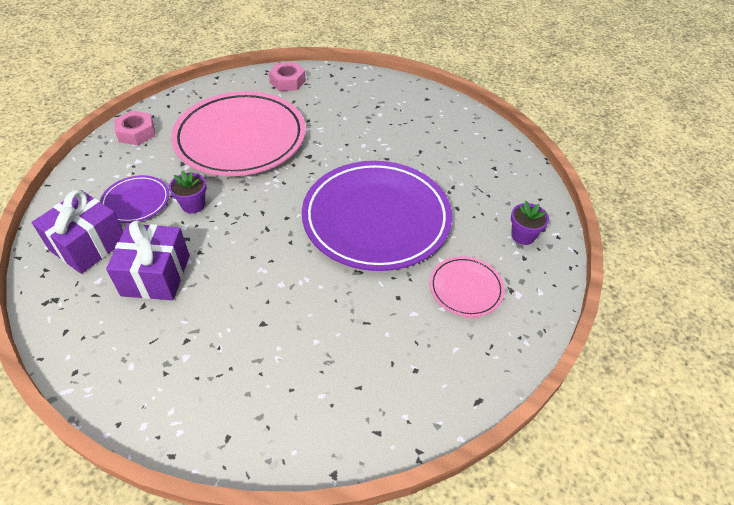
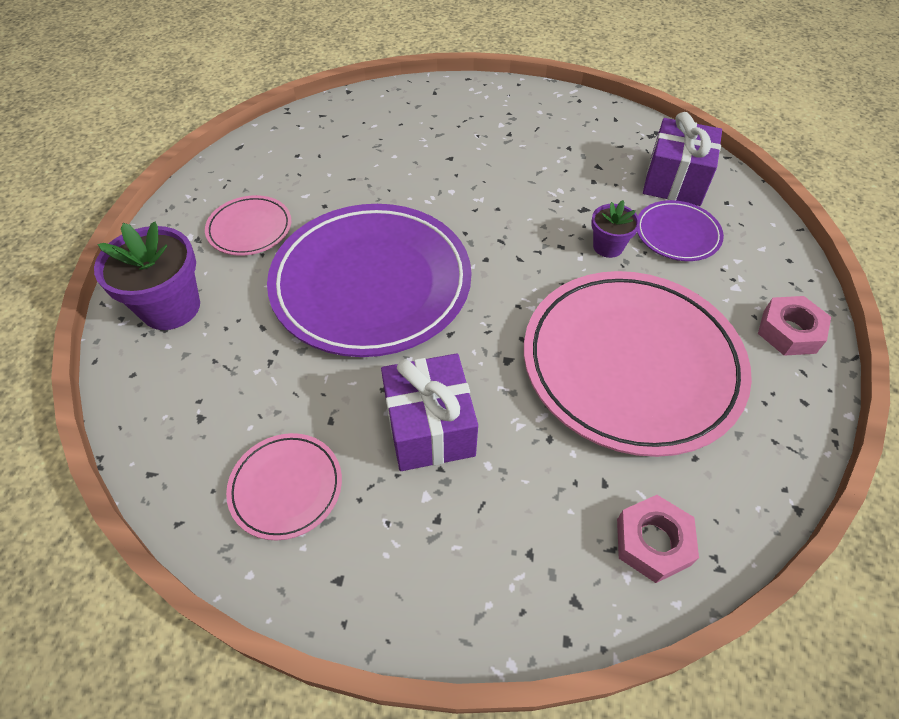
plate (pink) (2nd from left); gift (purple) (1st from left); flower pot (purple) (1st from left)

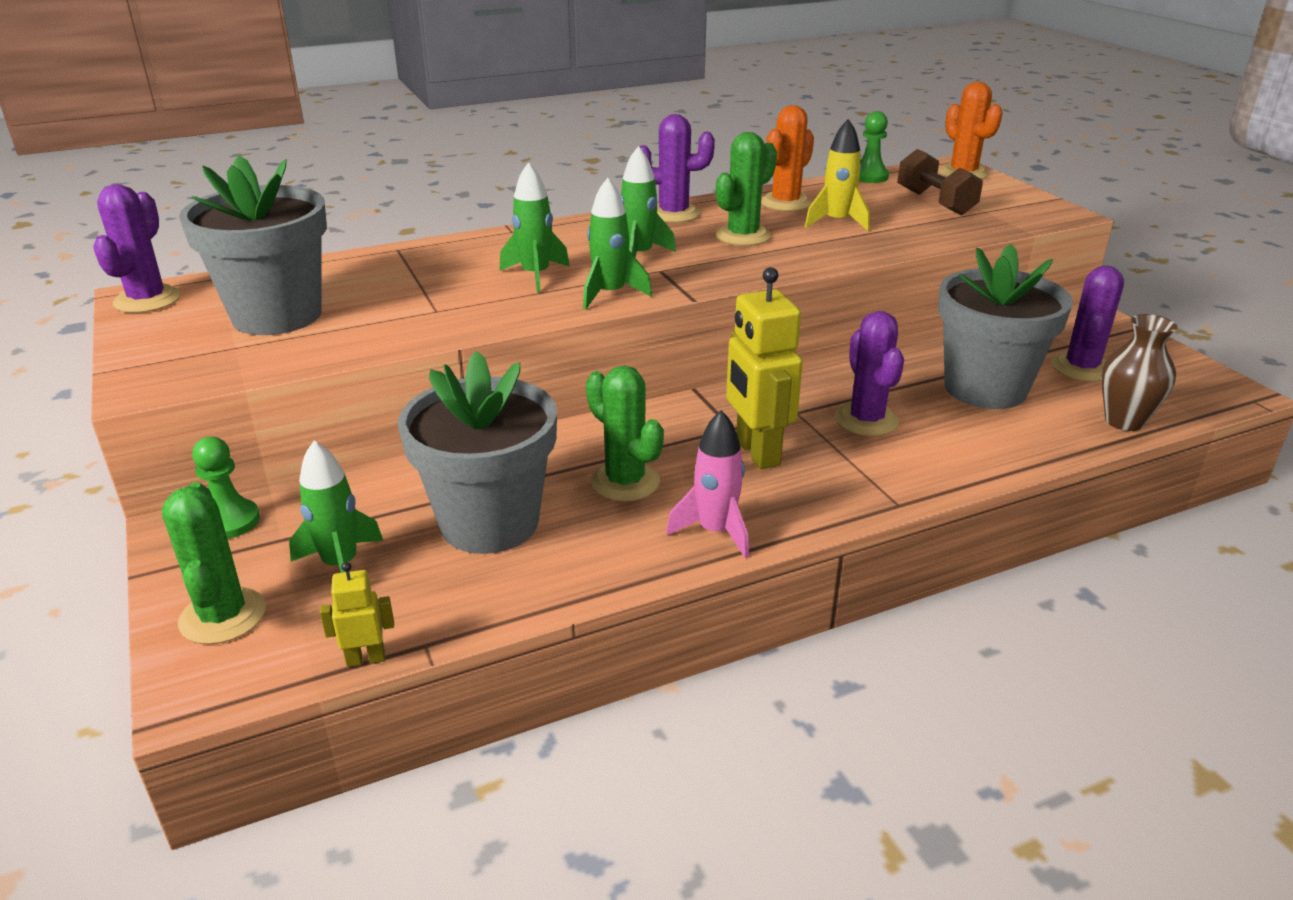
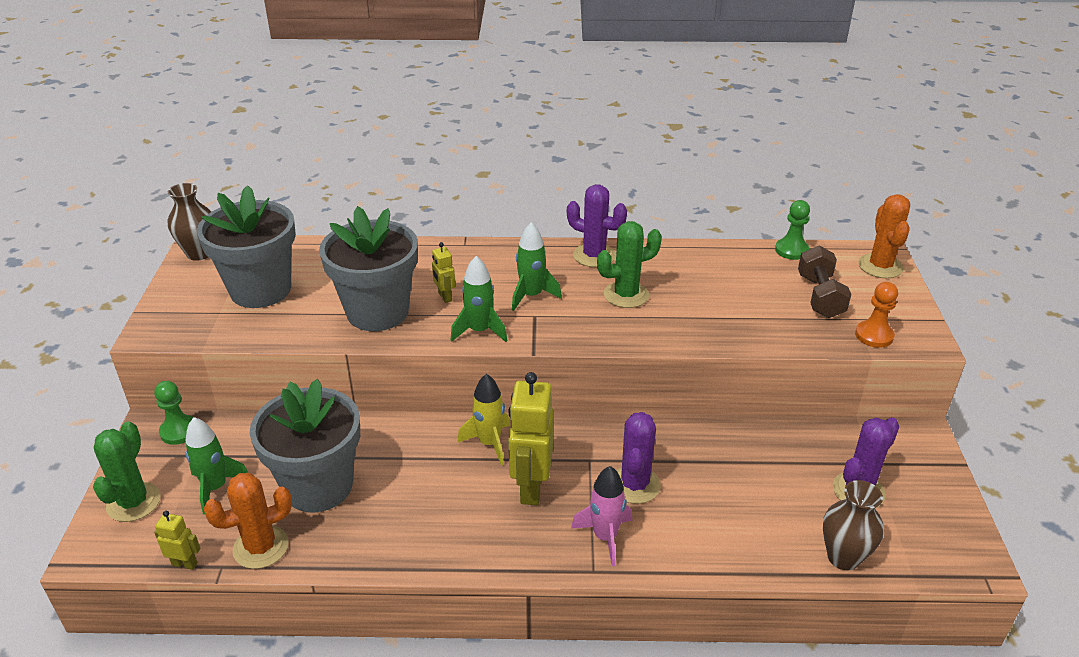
cactus (green) (2nd from left in the first image); pawn (orange); rocket (pink); cactus (orange) (1st from left); rocket (yellow); flower pot (grey) (3rd from left); vase (brown) (1st from left); robot (yellow) (2nd from left)

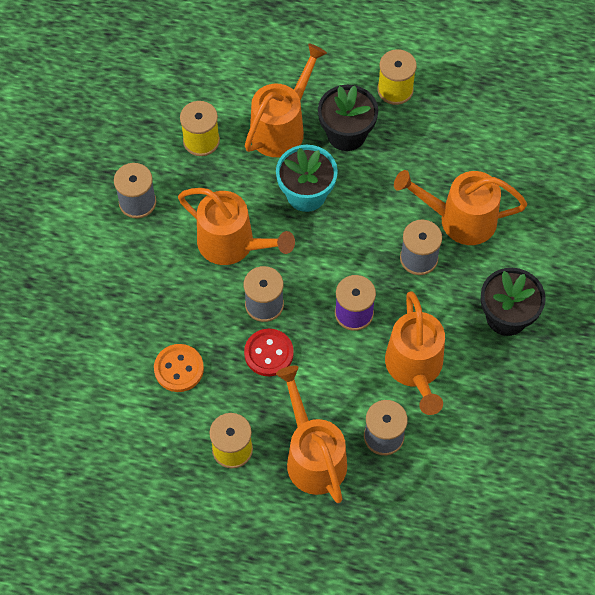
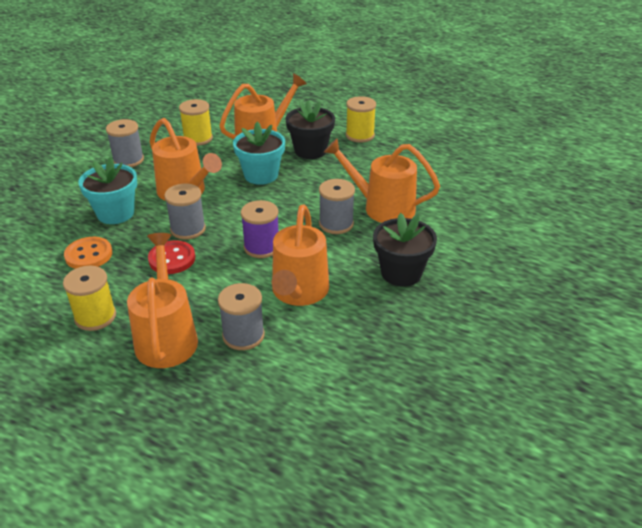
flower pot (turquoise) (1st from left)

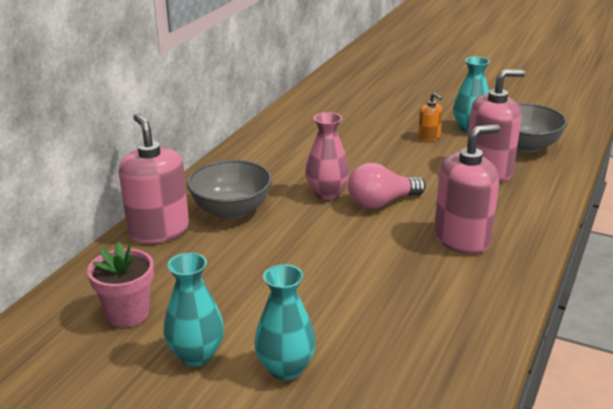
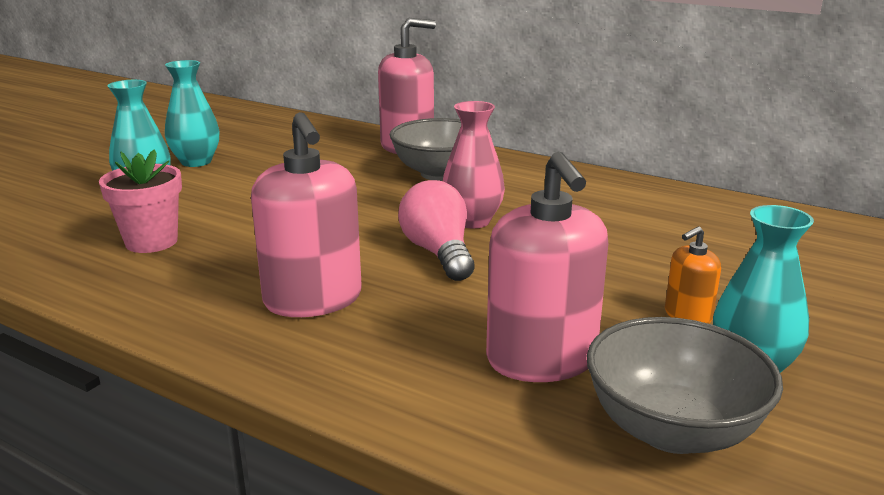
flower pot (pink)

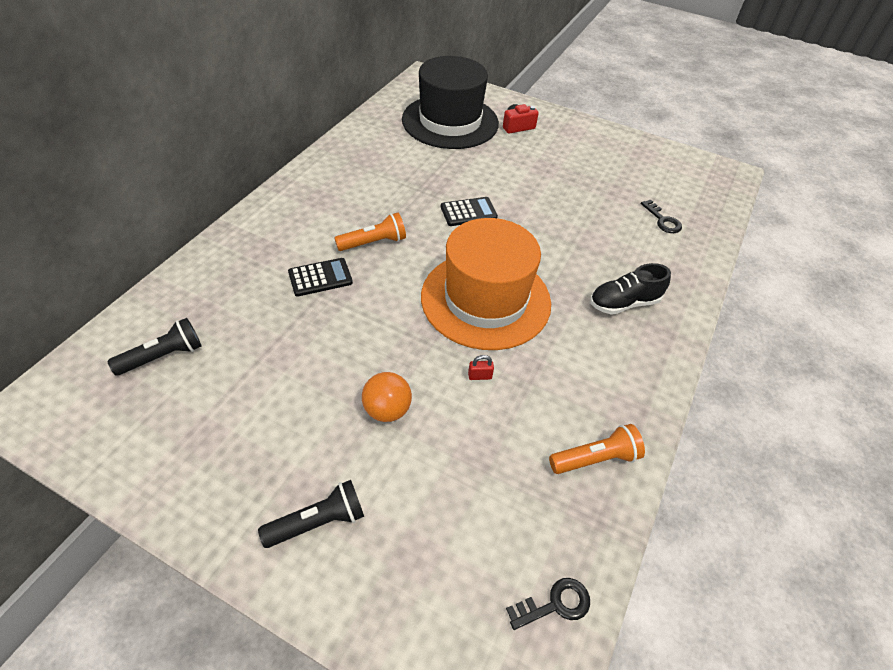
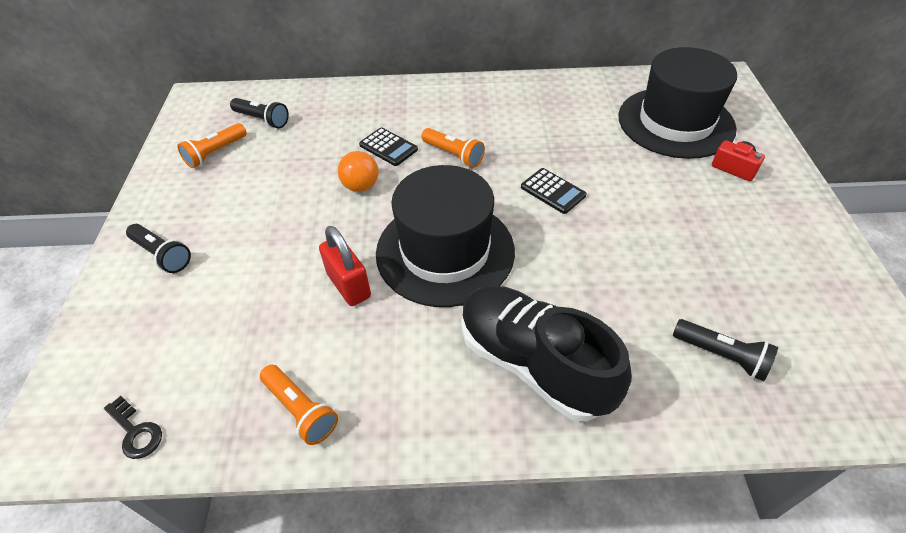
flashlight (orange) (1st from left); ball (orange); flashlight (black) (3rd from left); hat (black) (1st from left); padlock (red); shoe (black)

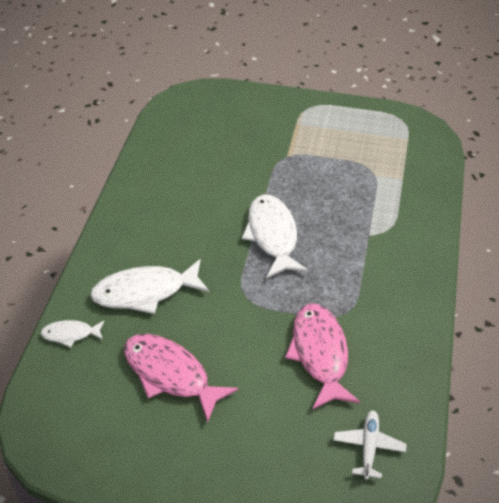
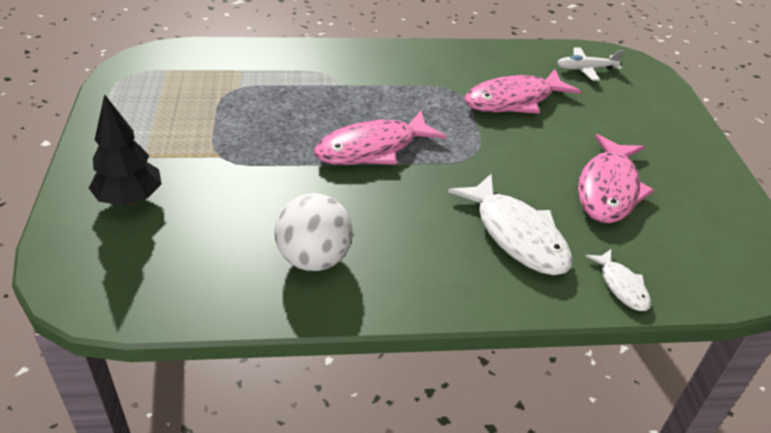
tree (black); ball (white); fish (pink) (1st from left)

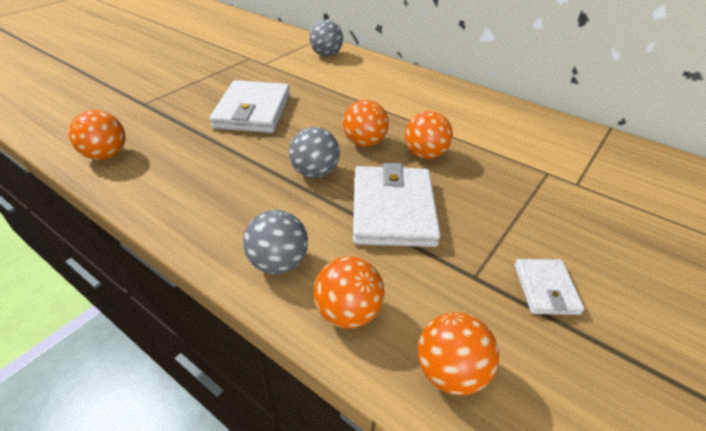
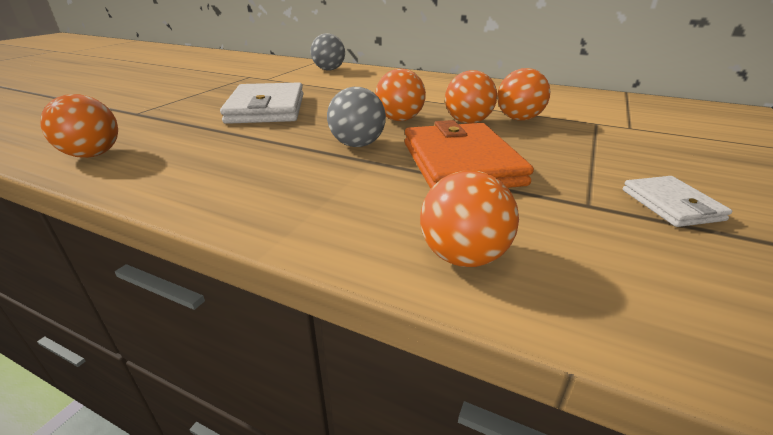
ball (grey) (1st from left in the first image); ball (orange) (5th from left); wallet (orange)

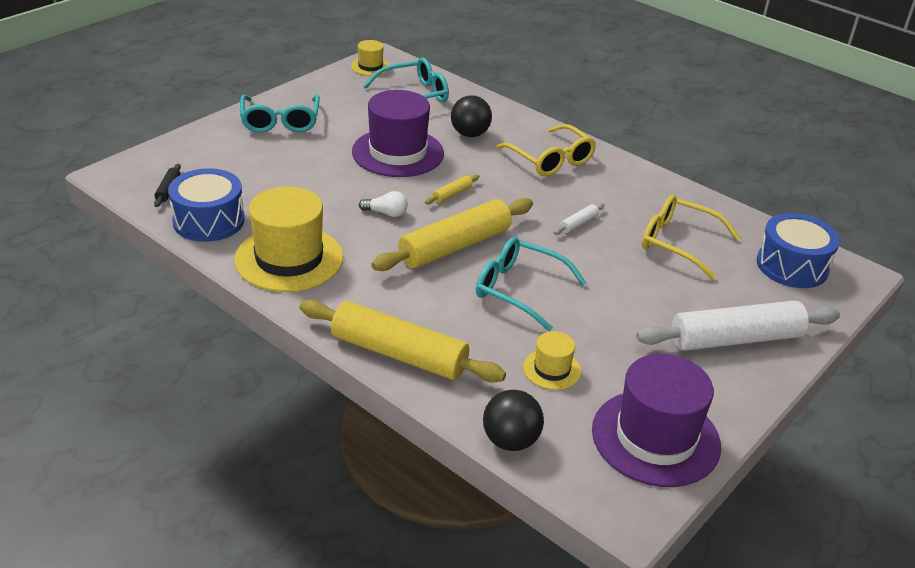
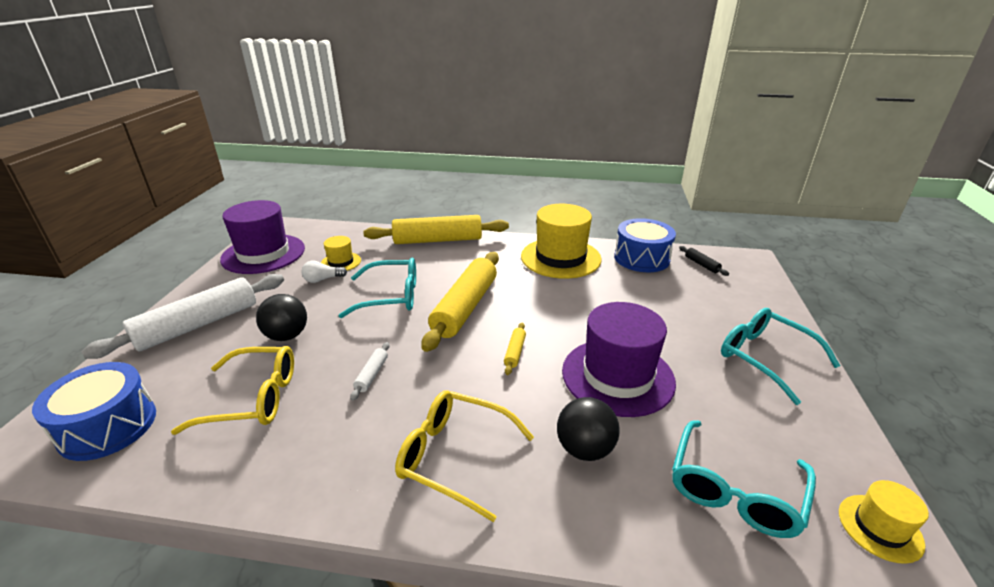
light bulb (white); ball (black) (1st from left)

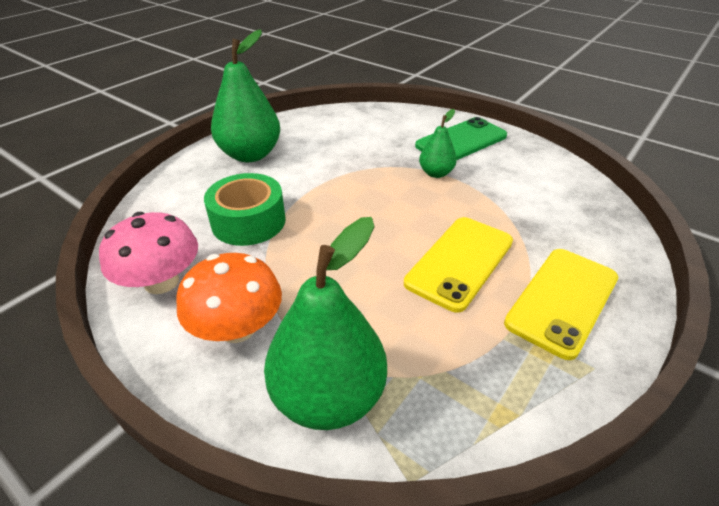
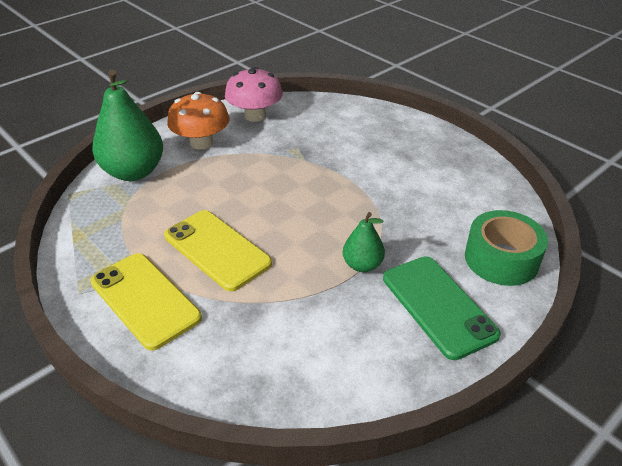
pear (green) (1st from left in the first image); tape (green)

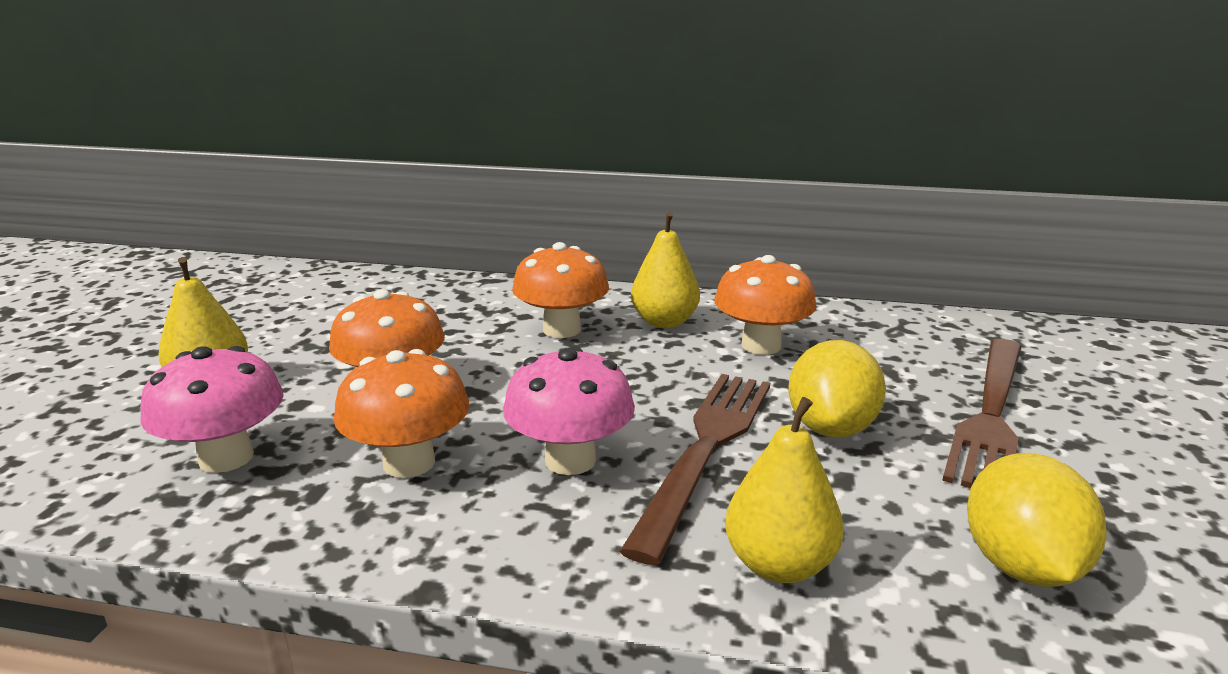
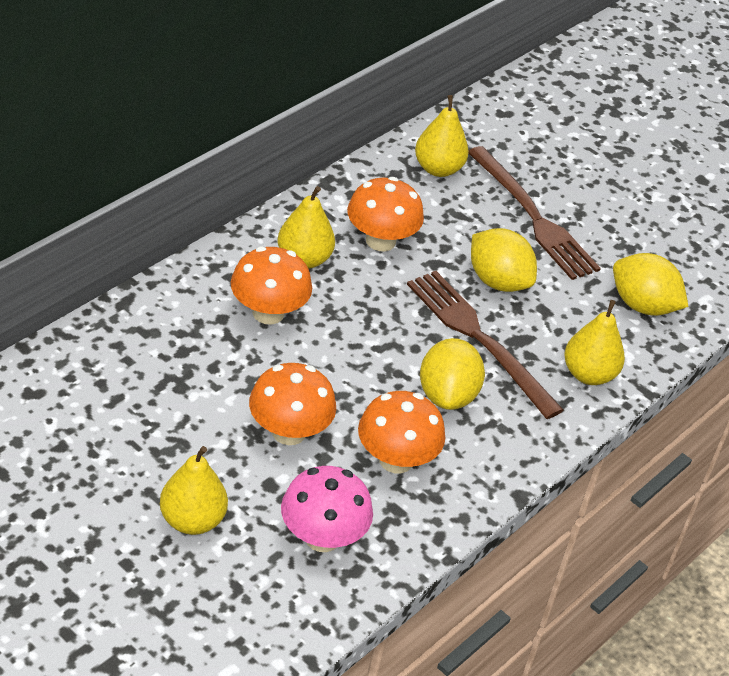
pear (yellow) (3rd from left); lemon (yellow) (1st from left)

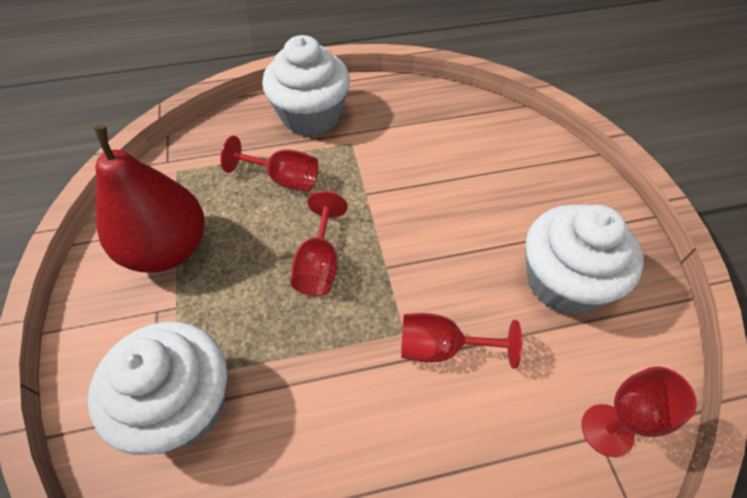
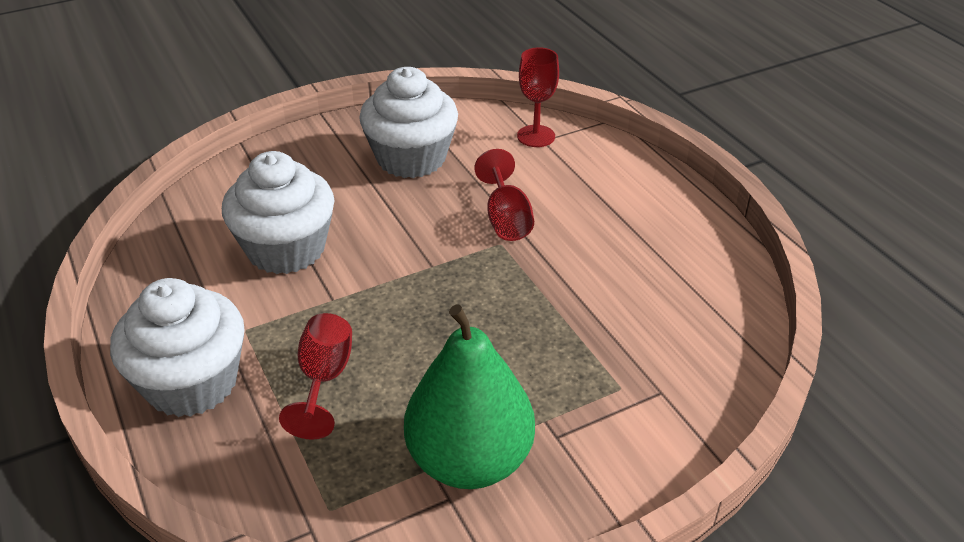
goblet (red) (2nd from left in the first image); cupcake (white) (2nd from left); pear (green)

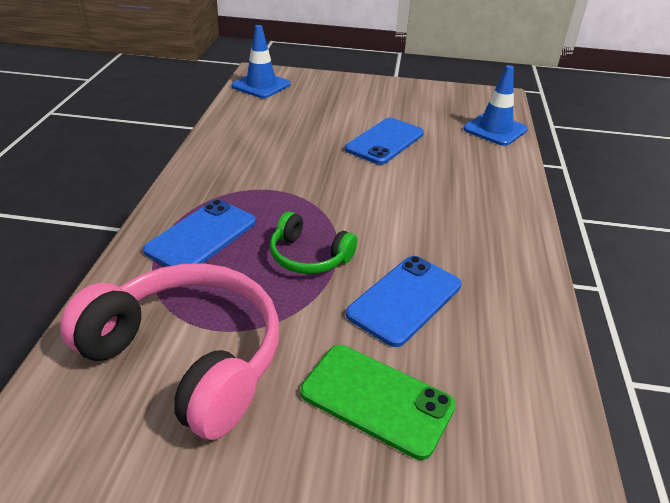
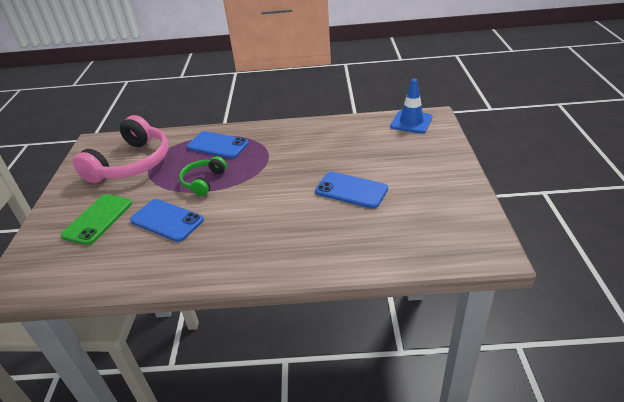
traffic cone (blue) (2nd from left in the first image)

